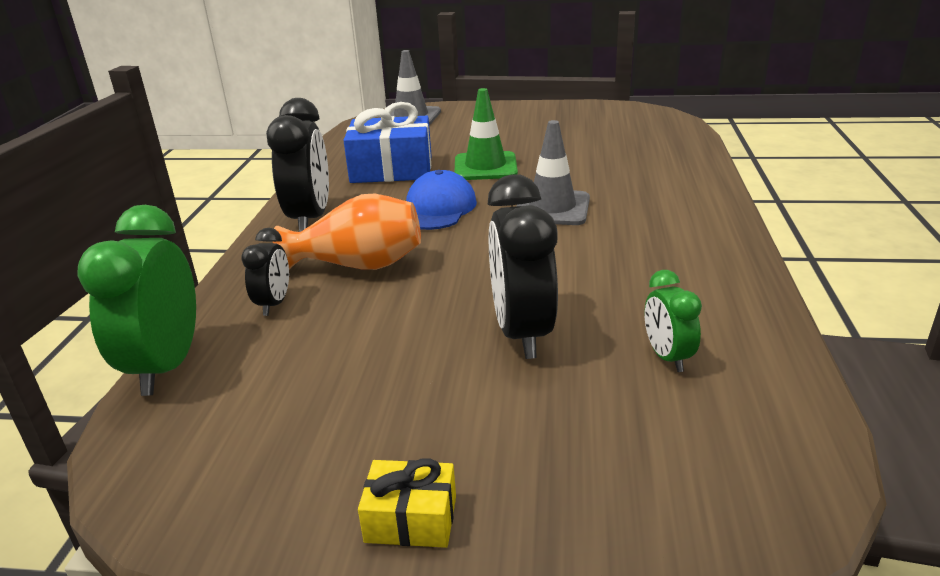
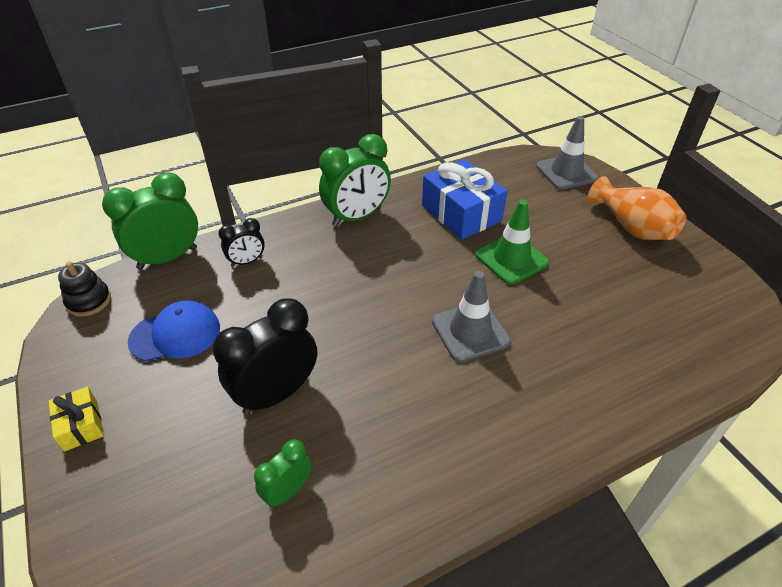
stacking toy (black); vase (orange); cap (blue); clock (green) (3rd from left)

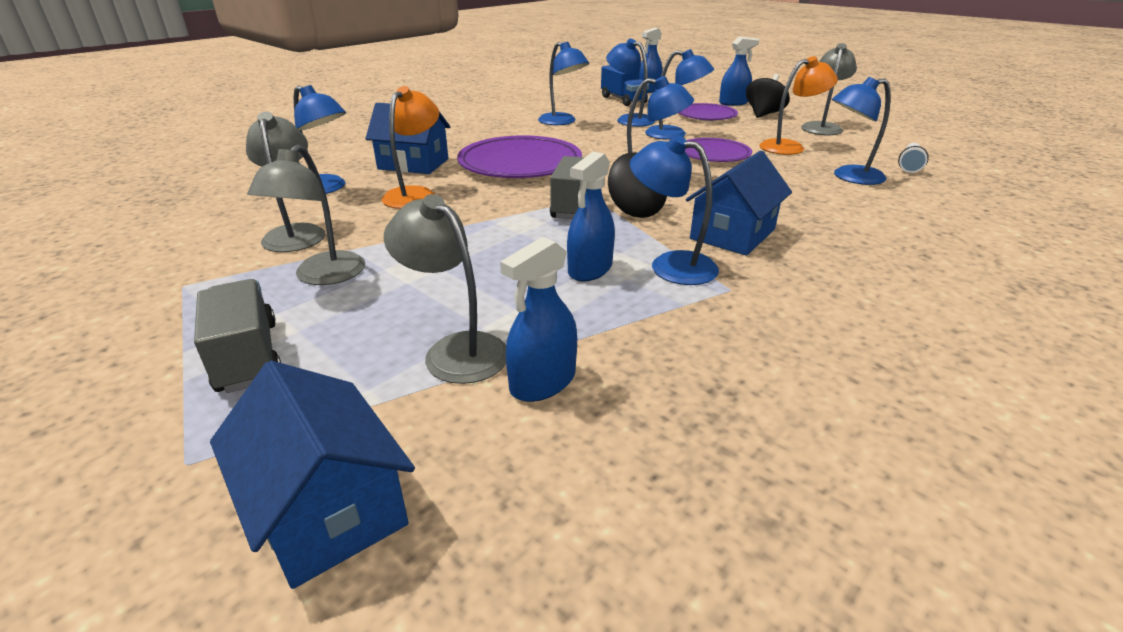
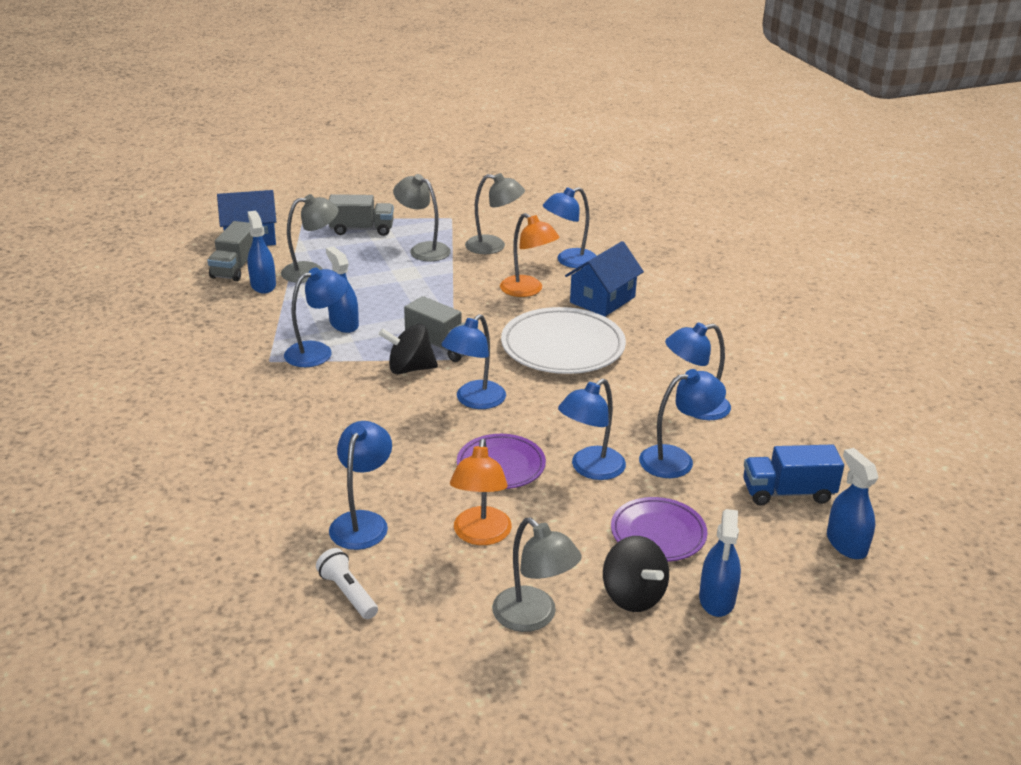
house (blue) (3rd from left in the first image); truck (grey) (1st from left); plate (white)

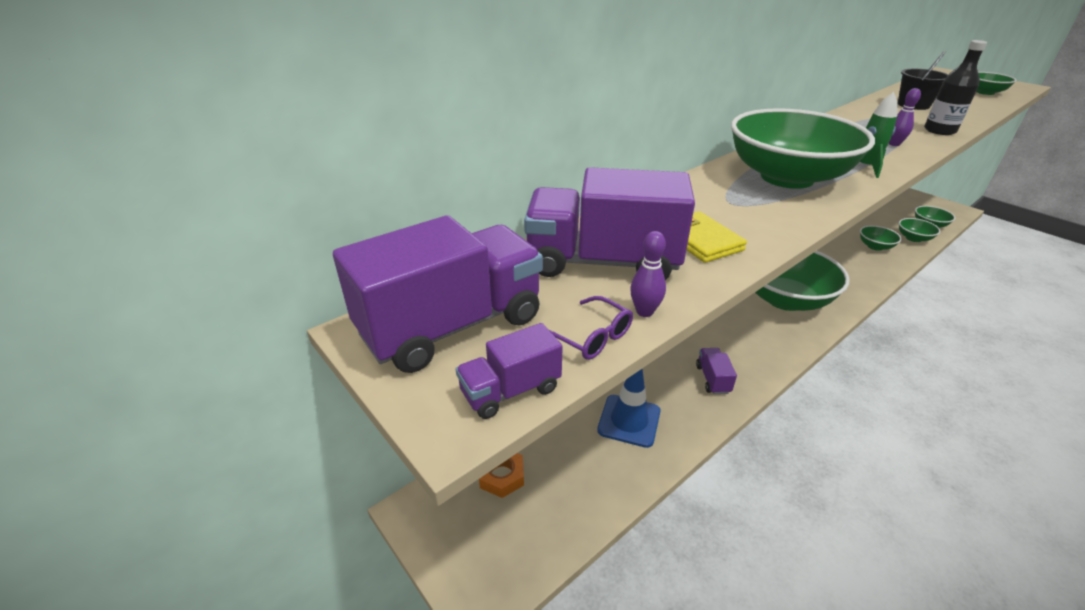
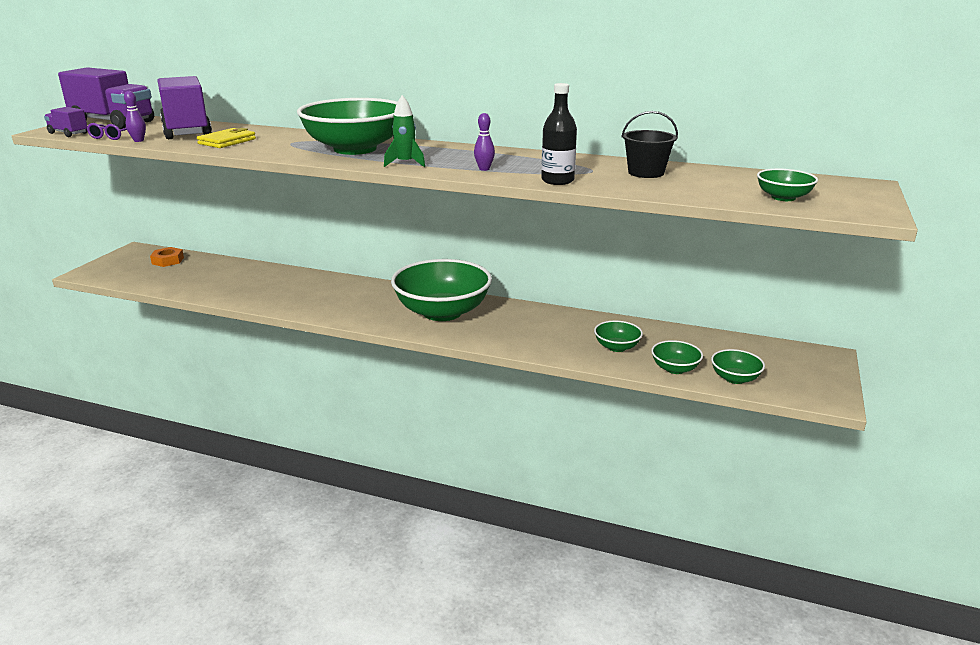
traffic cone (blue); truck (purple) (4th from left in the first image)

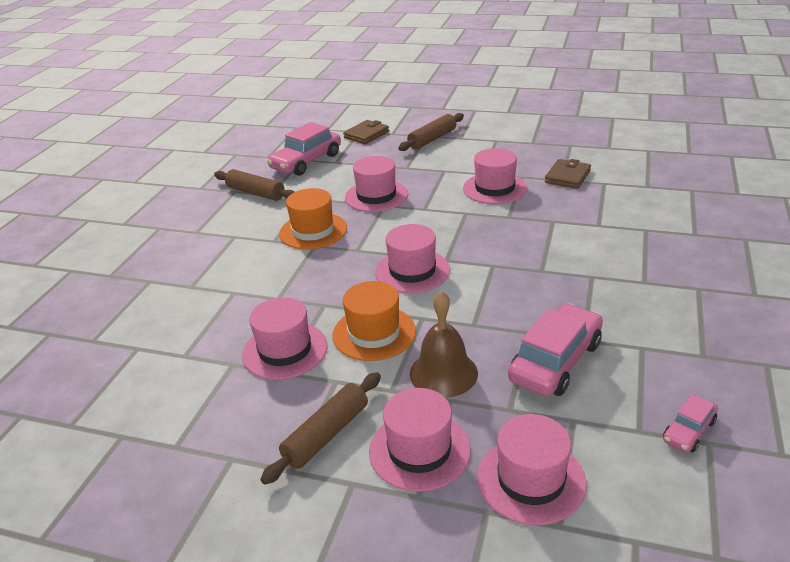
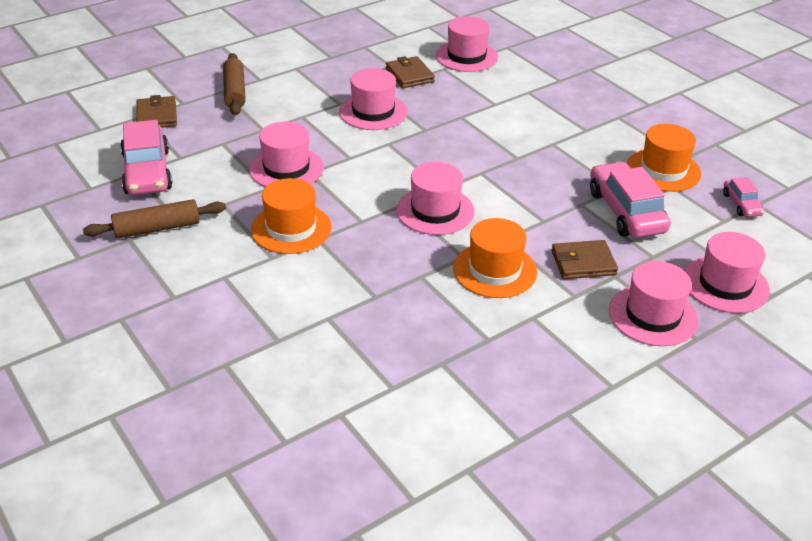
rolling pin (brown) (2nd from left in the first image); hat (orange) (3rd from left); hat (pink) (4th from left); wallet (brown) (3rd from left)

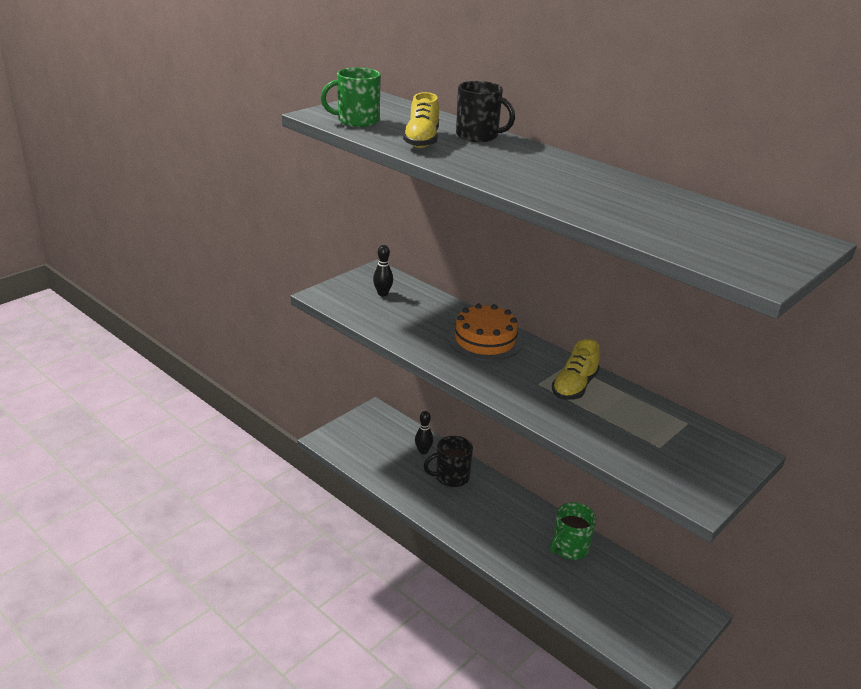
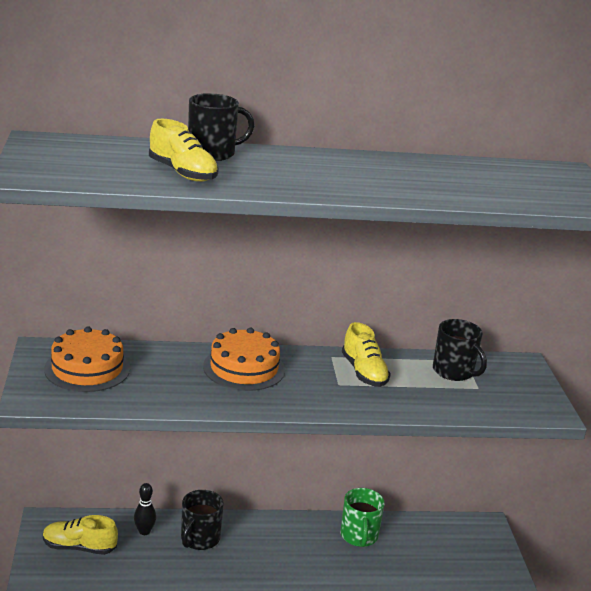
mug (green) (1st from left in the first image); shoe (yellow) (1st from left); mug (black) (3rd from left); cake (orange) (1st from left)

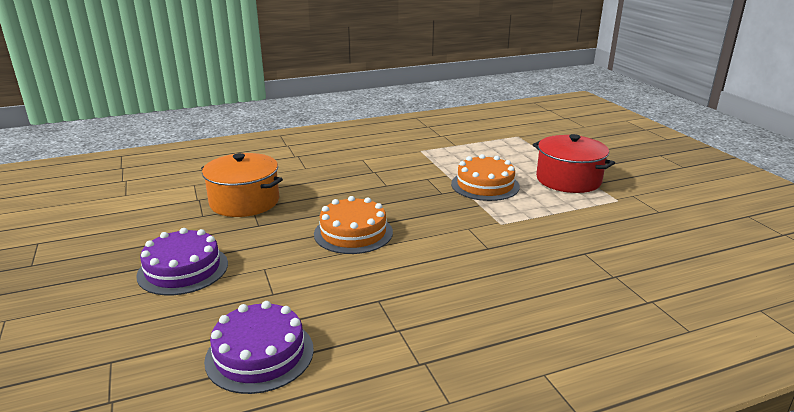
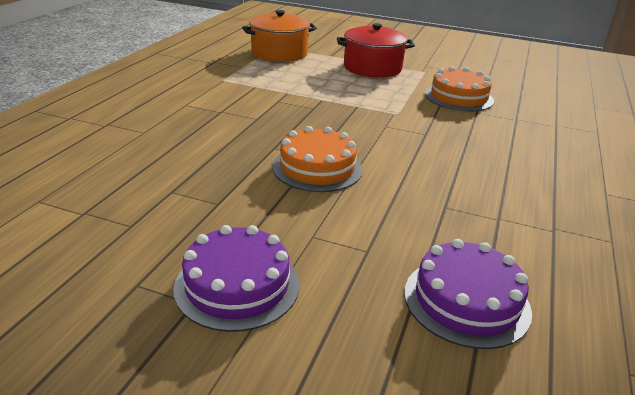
pot (orange); cake (orange) (2nd from left)

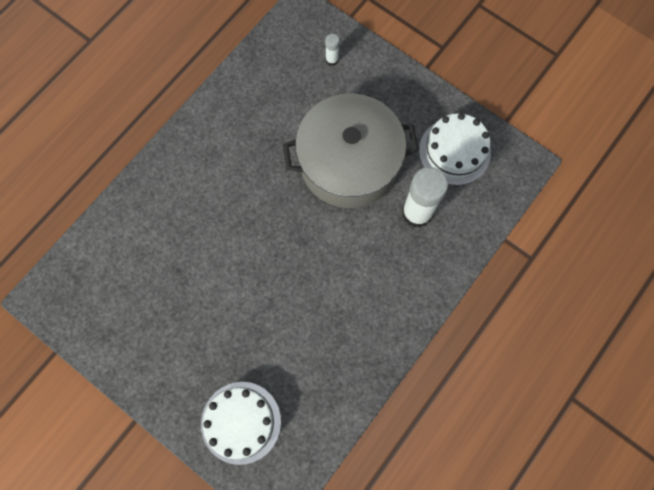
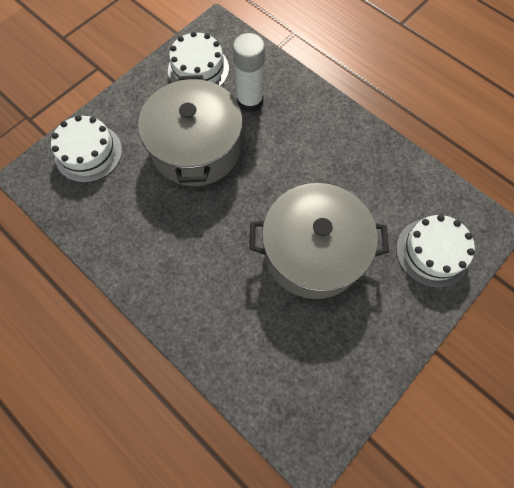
pot (grey) (2nd from left); cake (white) (1st from left)

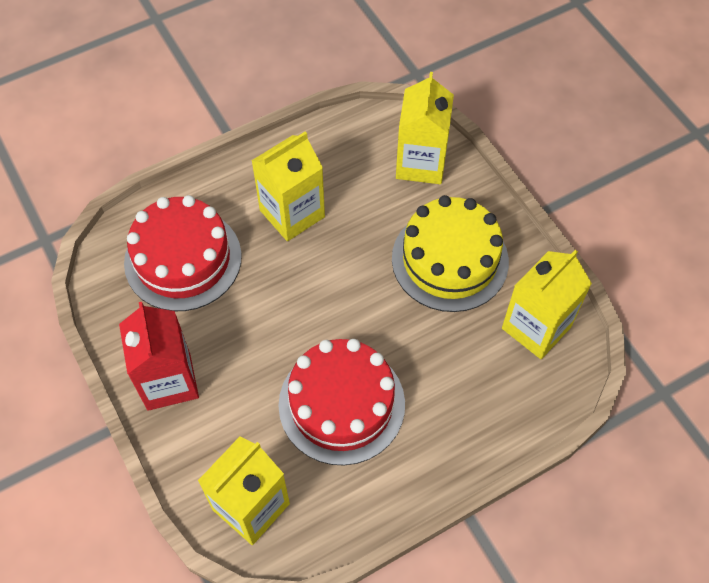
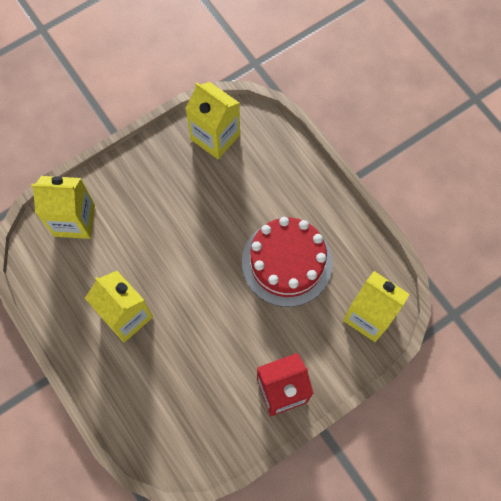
cake (red) (1st from left in the first image); cake (yellow)

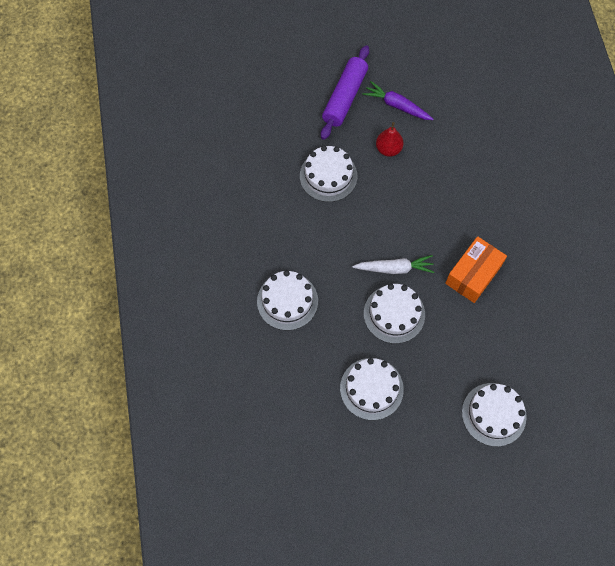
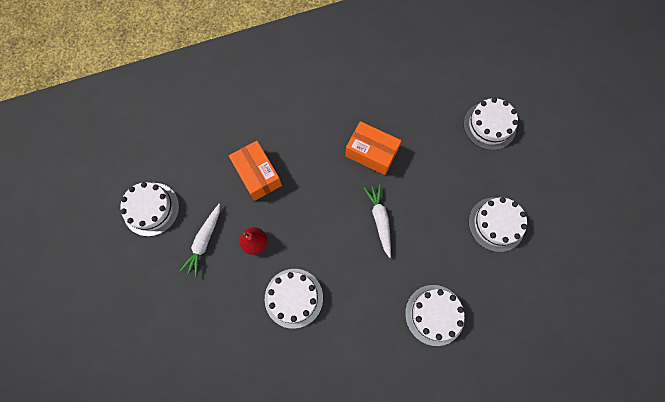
rolling pin (purple); box (orange) (1st from left); cake (white) (1st from left); carrot (white) (1st from left)

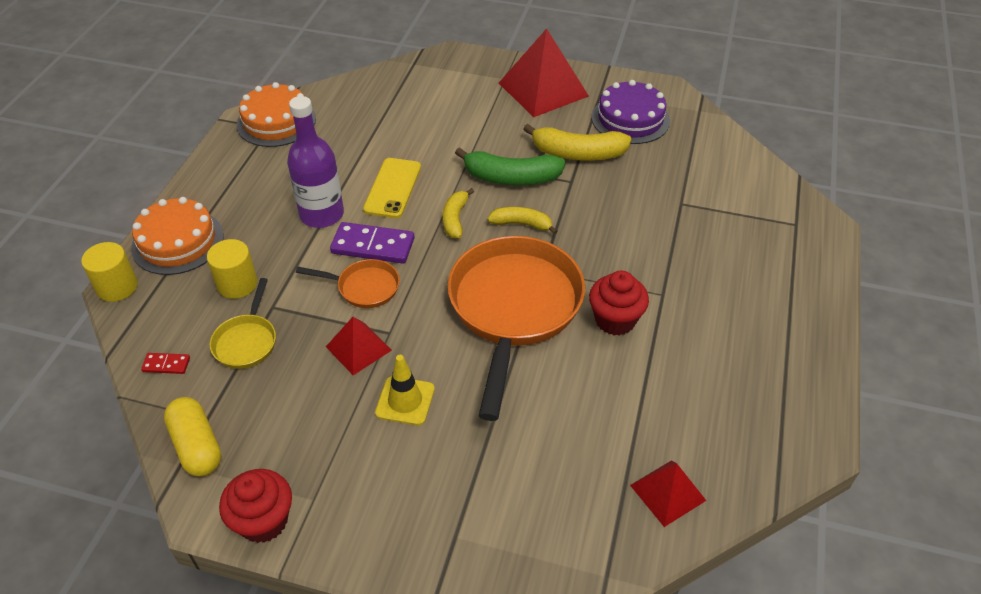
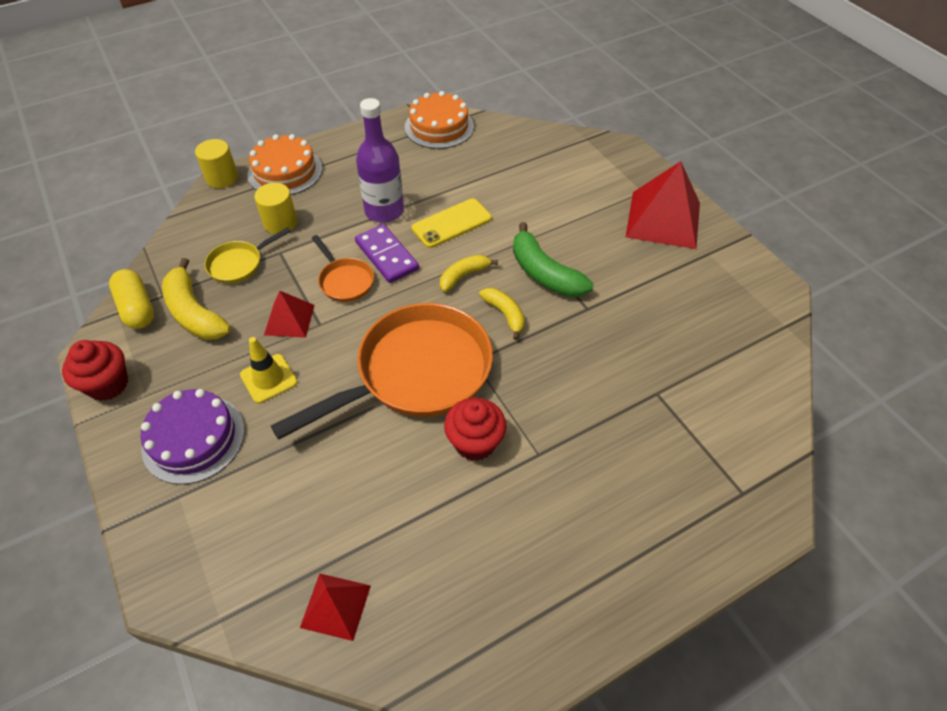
domino (red); banana (yellow) (1st from left); cake (purple); capsule (yellow)

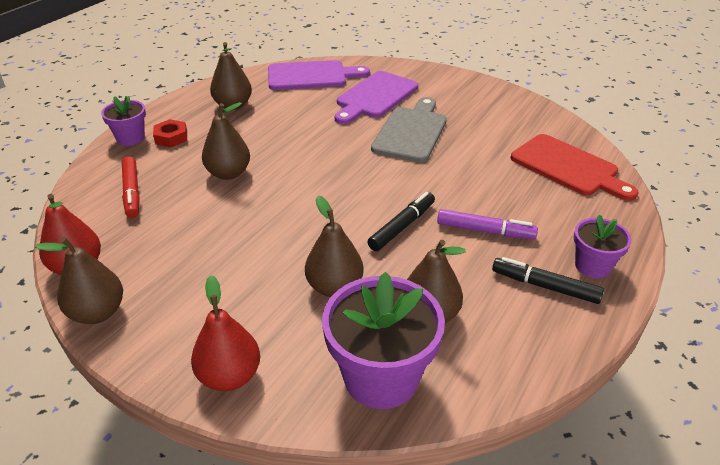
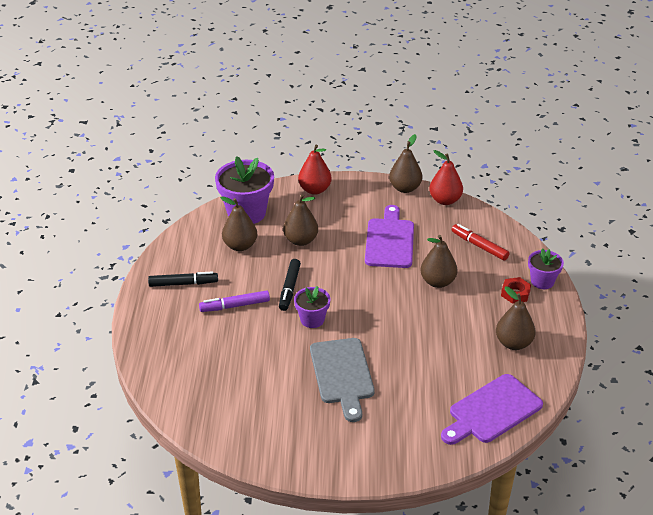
cutting board (red); cutting board (purple) (1st from left); flower pot (purple) (2nd from left)

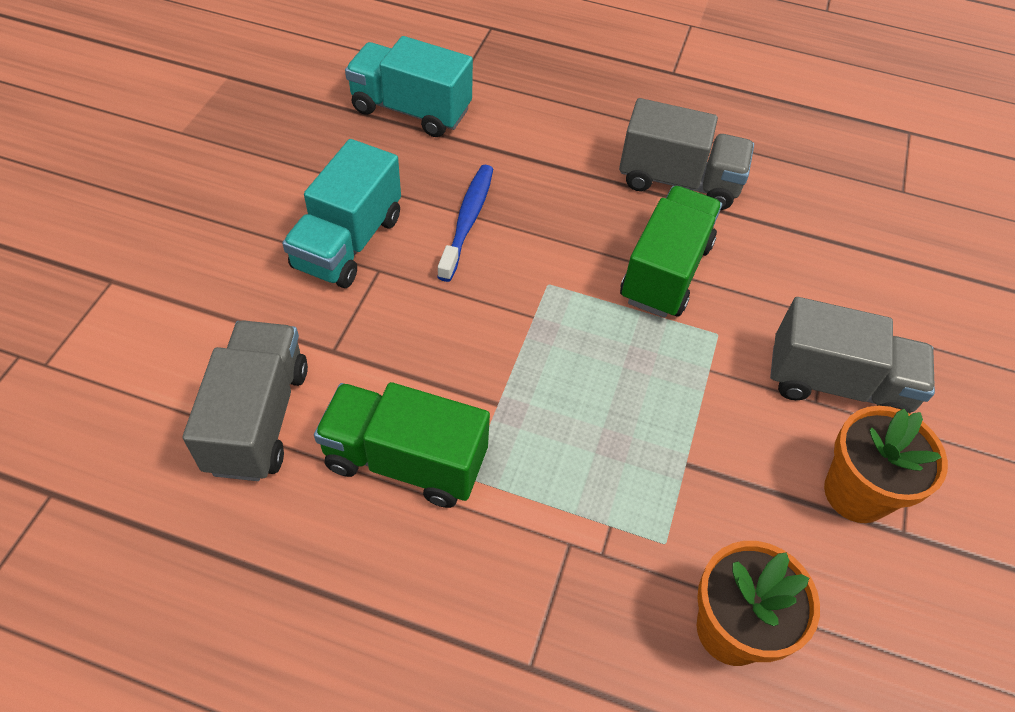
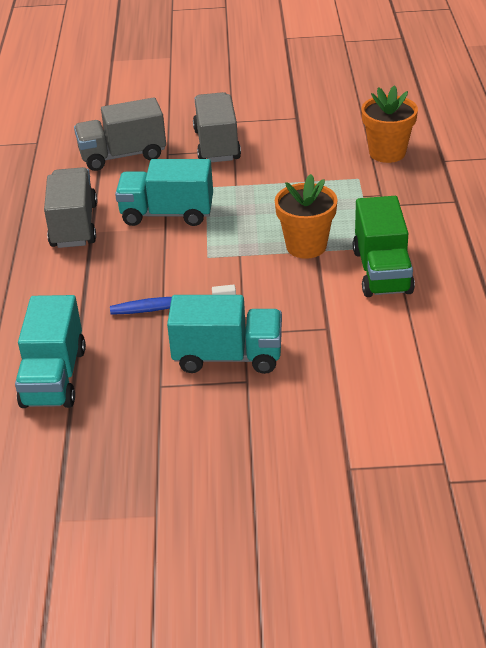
truck (grey) (2nd from left); flower pot (orange) (1st from left); truck (turquoise) (2nd from left)

